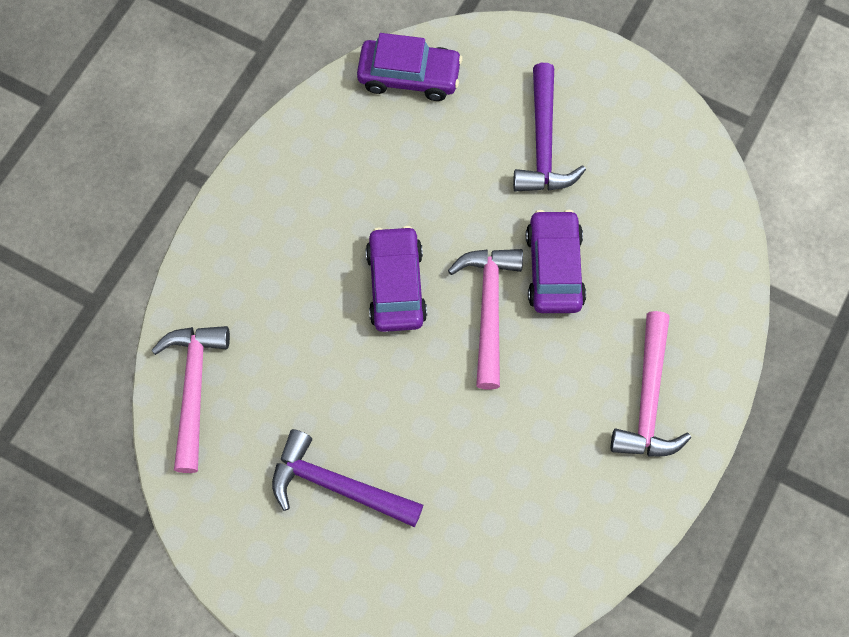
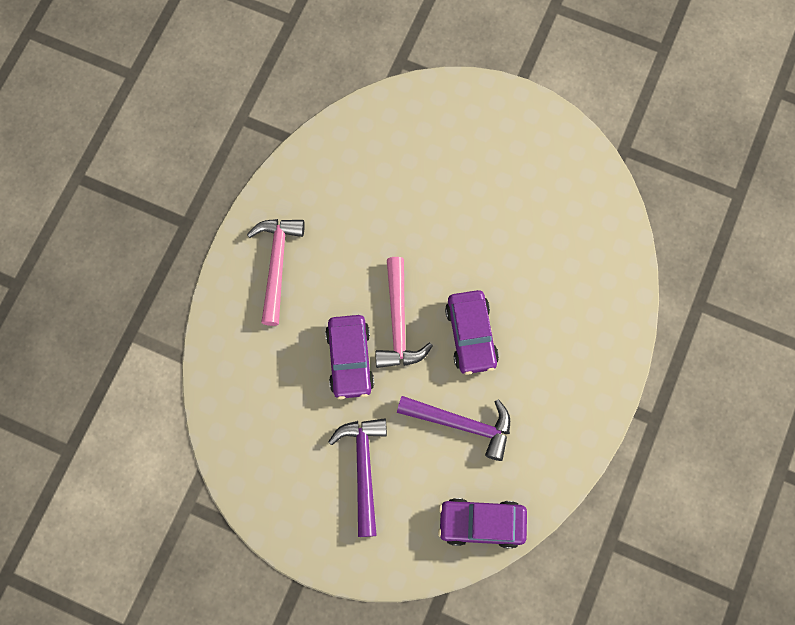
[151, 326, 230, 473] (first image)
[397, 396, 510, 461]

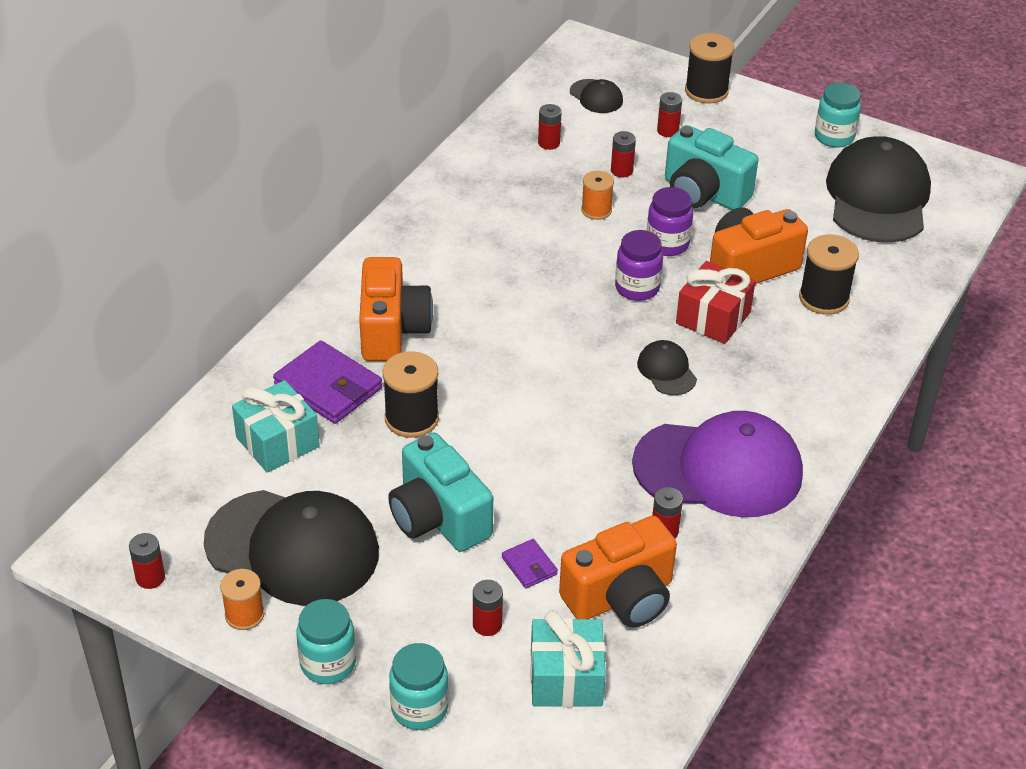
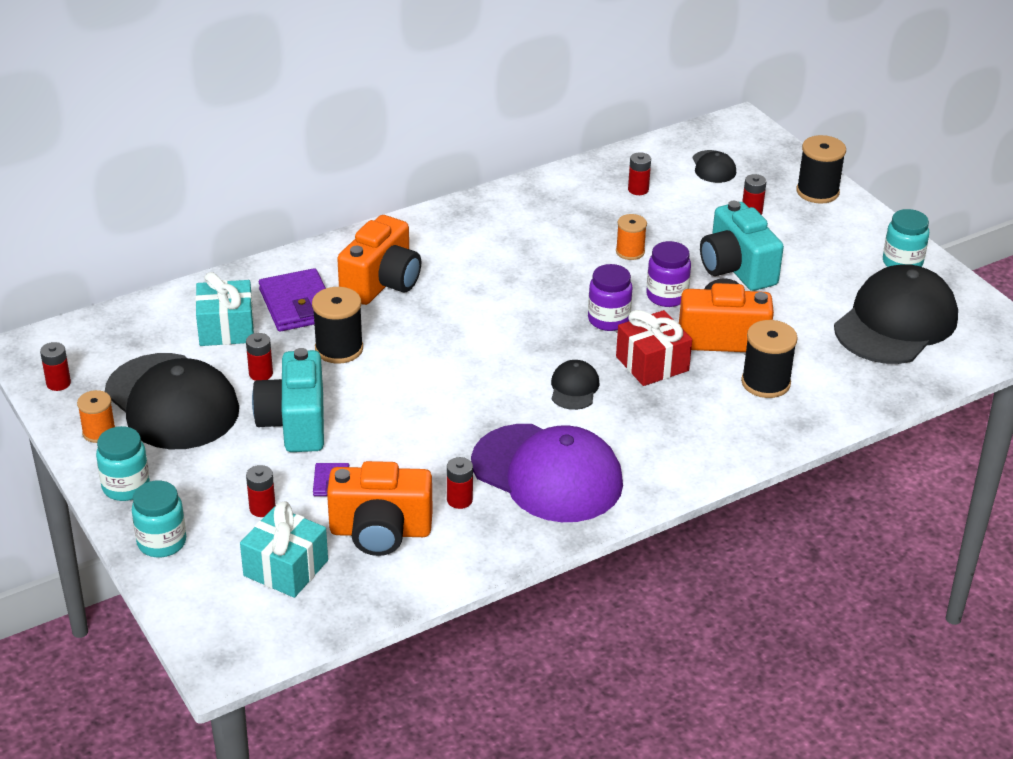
[246, 333, 273, 381]

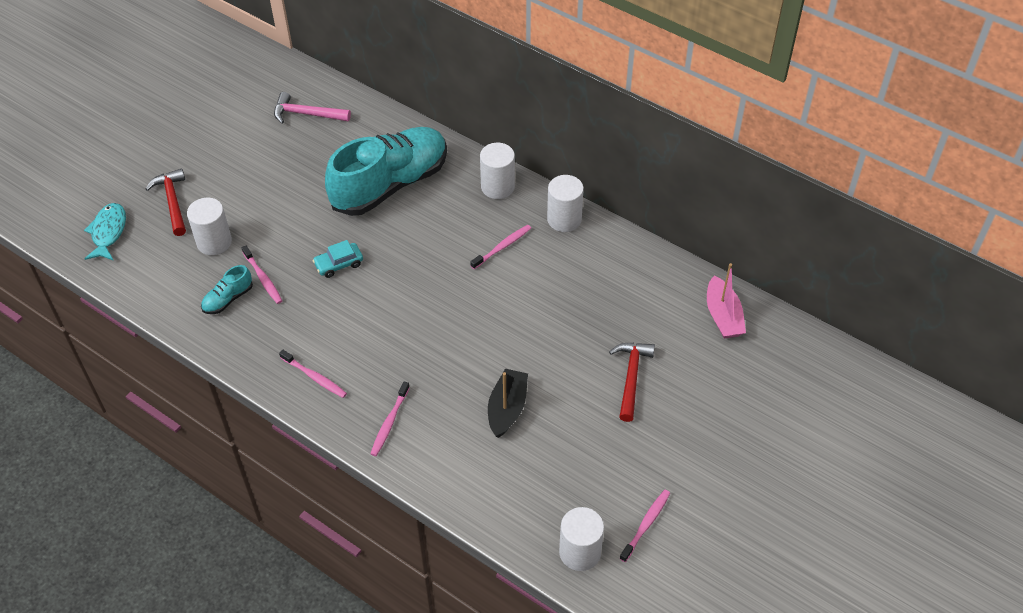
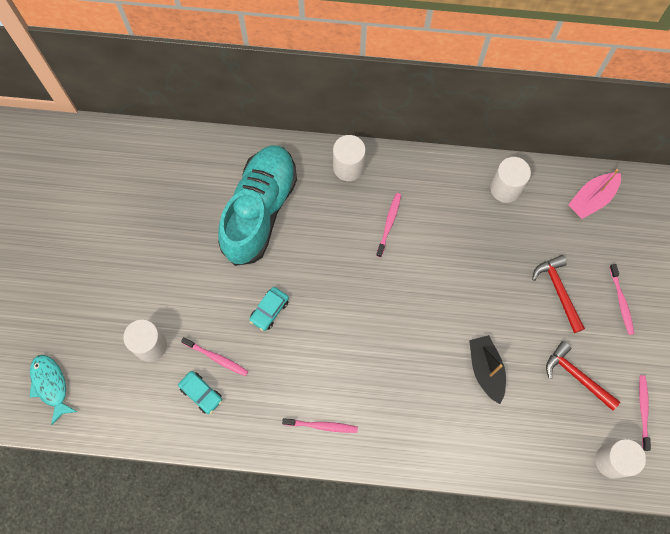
[274, 92, 351, 123] (first image)
[546, 341, 620, 411]
[490, 157, 531, 203]
[568, 169, 621, 219]
[178, 371, 222, 414]
[609, 264, 634, 335]

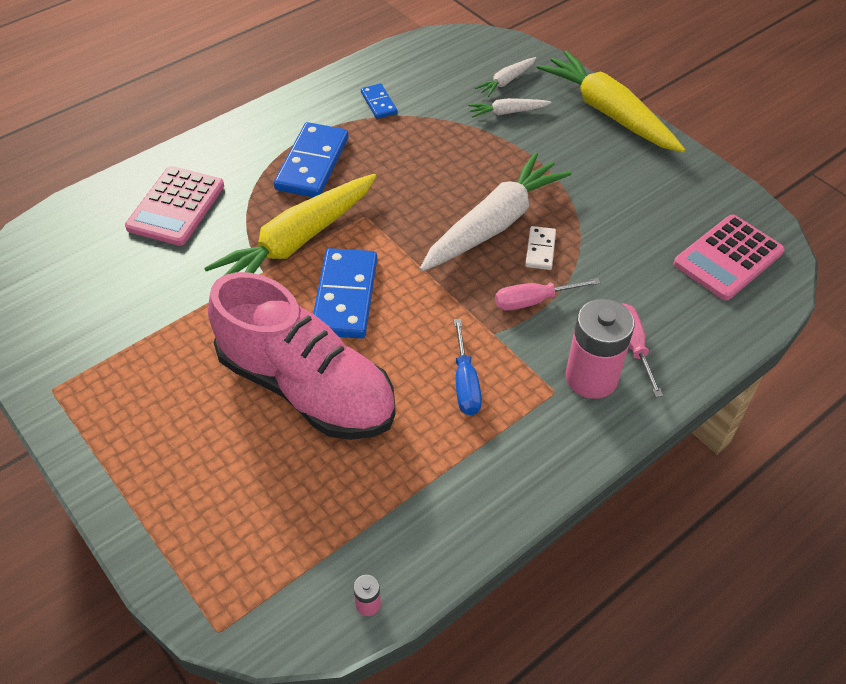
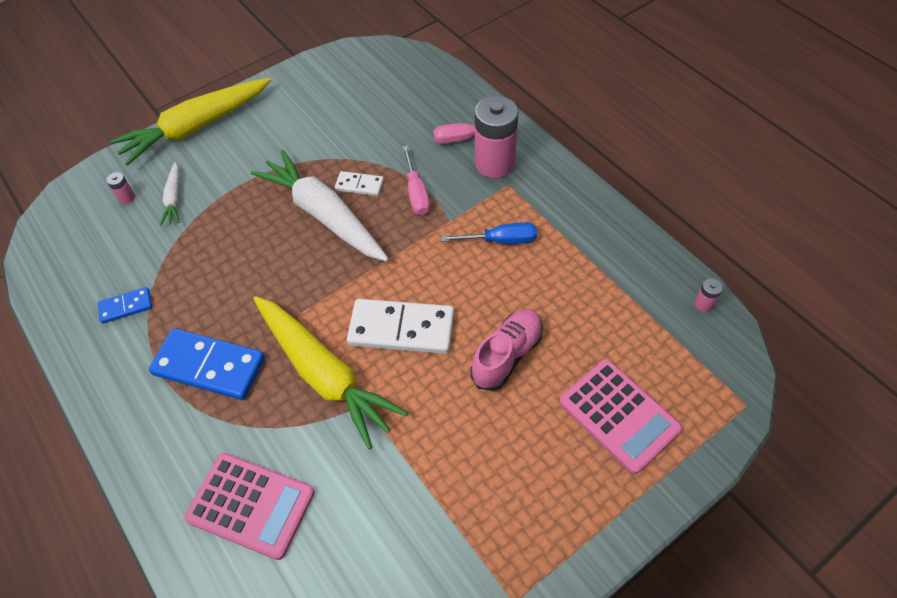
[107, 172, 135, 204]
[559, 359, 682, 474]
[347, 299, 454, 354]
[471, 309, 543, 391]

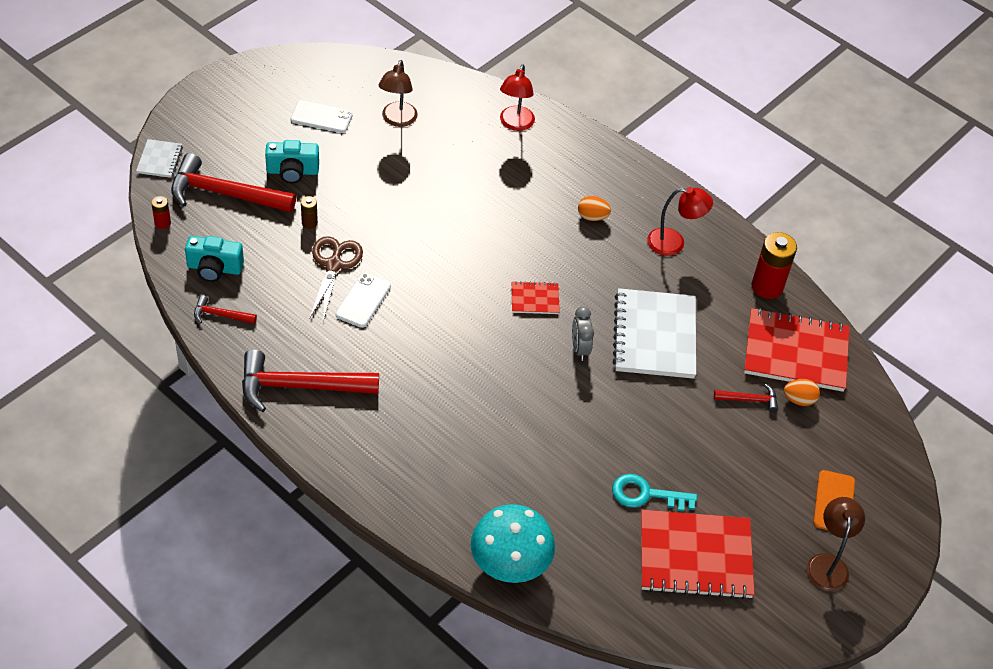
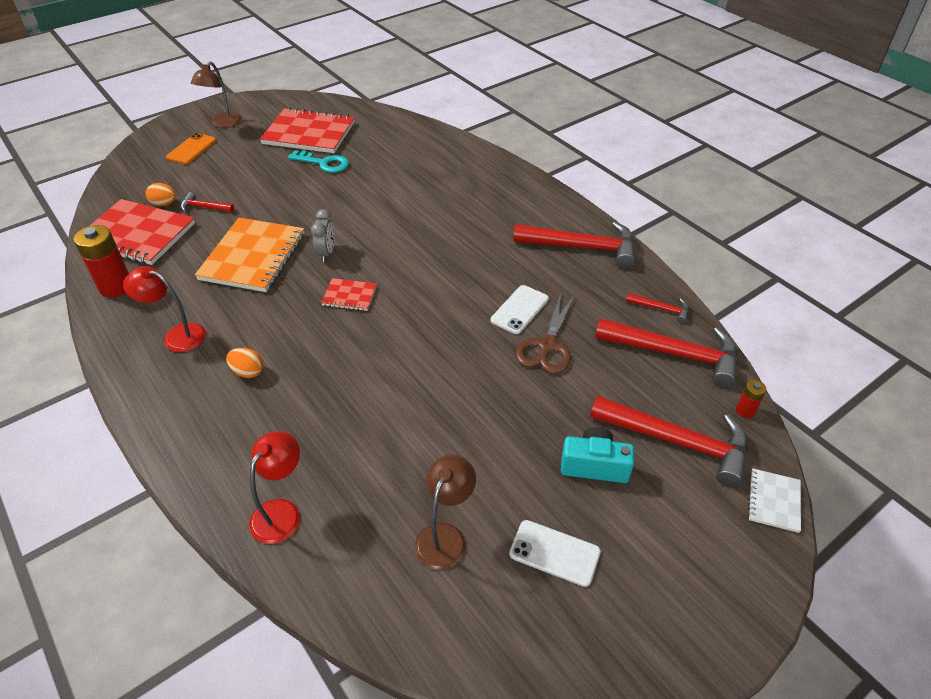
[301, 196, 318, 229] (first image)
[595, 318, 738, 388]
[195, 218, 304, 292]
[471, 504, 555, 583] (first image)

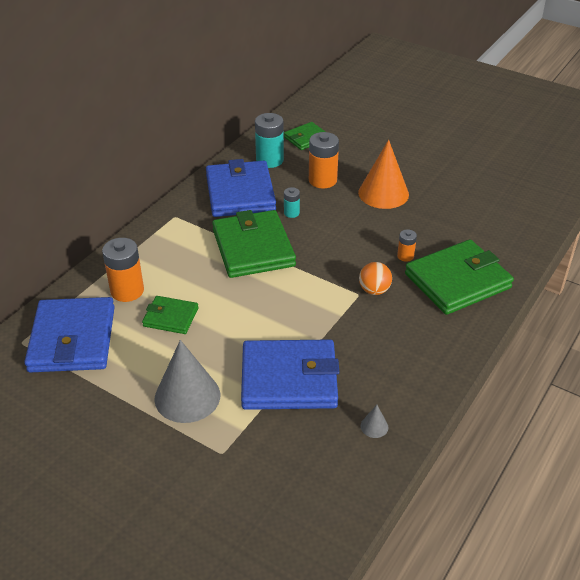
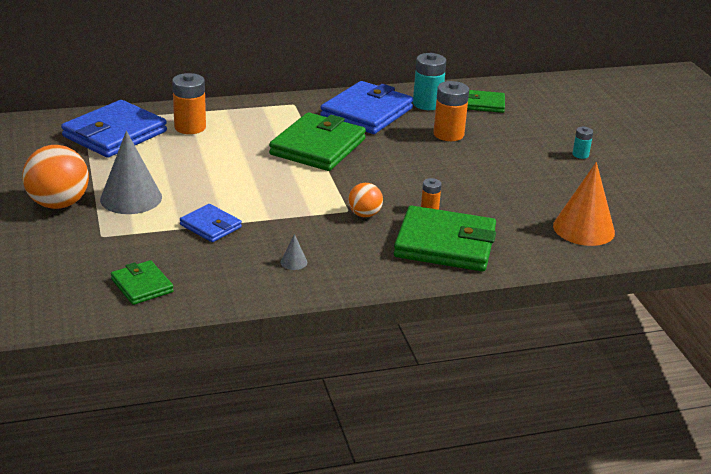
[553, 162, 615, 246]
[572, 127, 593, 159]
[111, 260, 174, 305]
[180, 204, 242, 242]
[280, 234, 307, 270]
[22, 145, 89, 209]

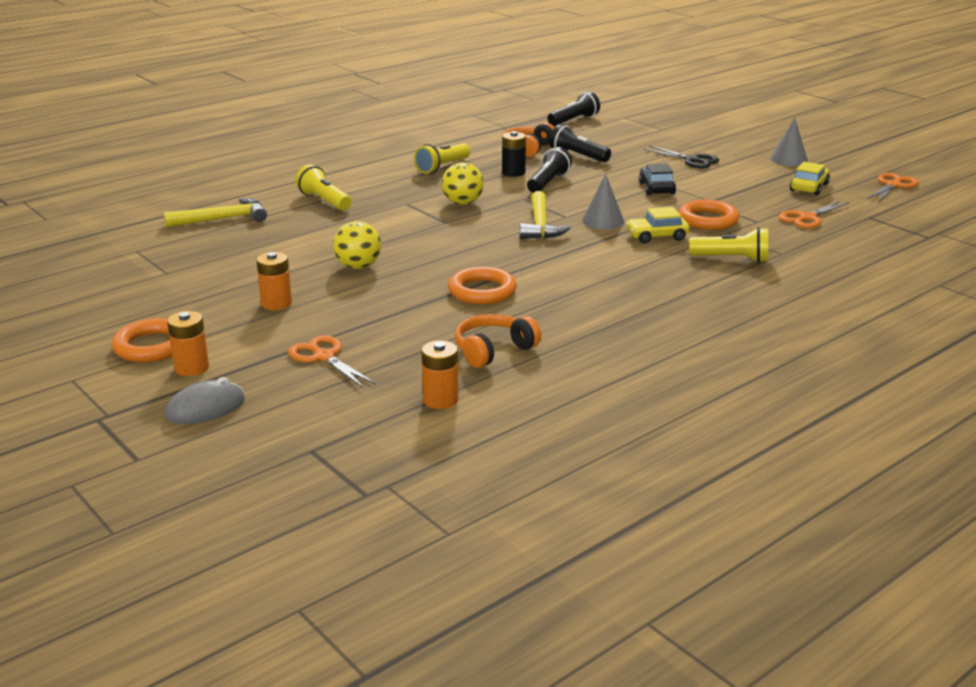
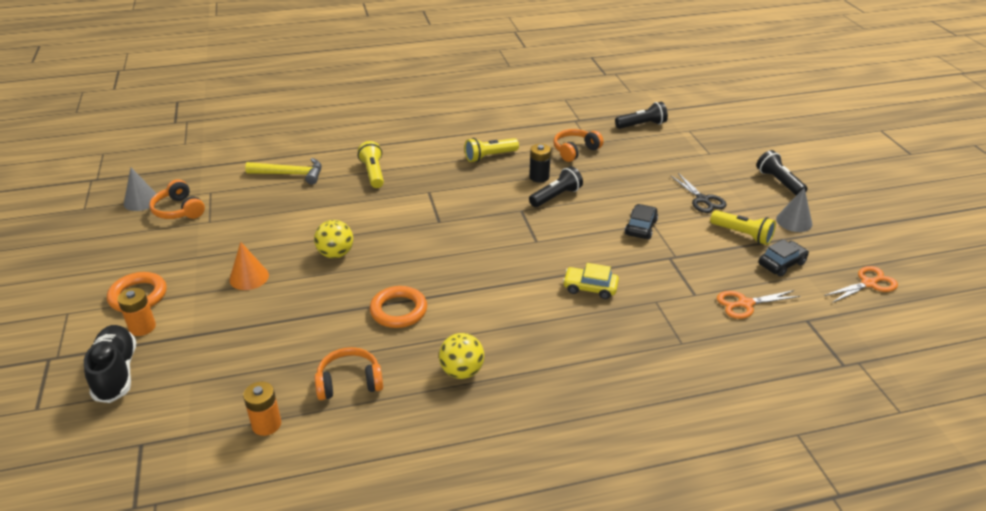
[756, 150, 807, 195]
[439, 333, 484, 379]
[759, 239, 809, 277]
[124, 168, 159, 211]
[520, 191, 571, 239] (first image)
[678, 200, 739, 230] (first image)
[710, 210, 776, 245]
[229, 242, 269, 290]
[288, 335, 376, 388] (first image)
[84, 325, 136, 403]
[149, 179, 205, 219]

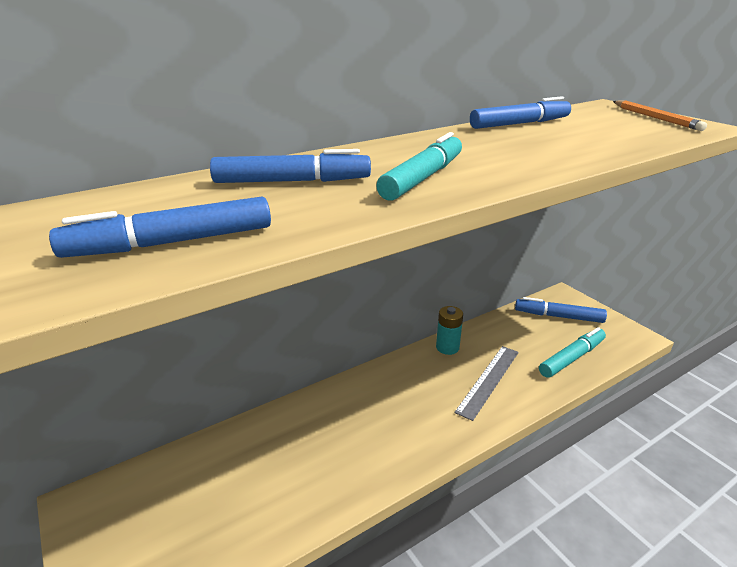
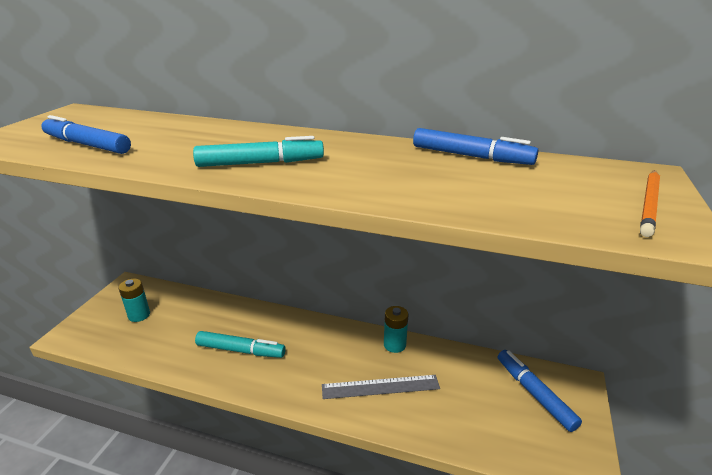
[210, 149, 371, 183] (first image)
[195, 331, 286, 358]
[119, 279, 150, 322]

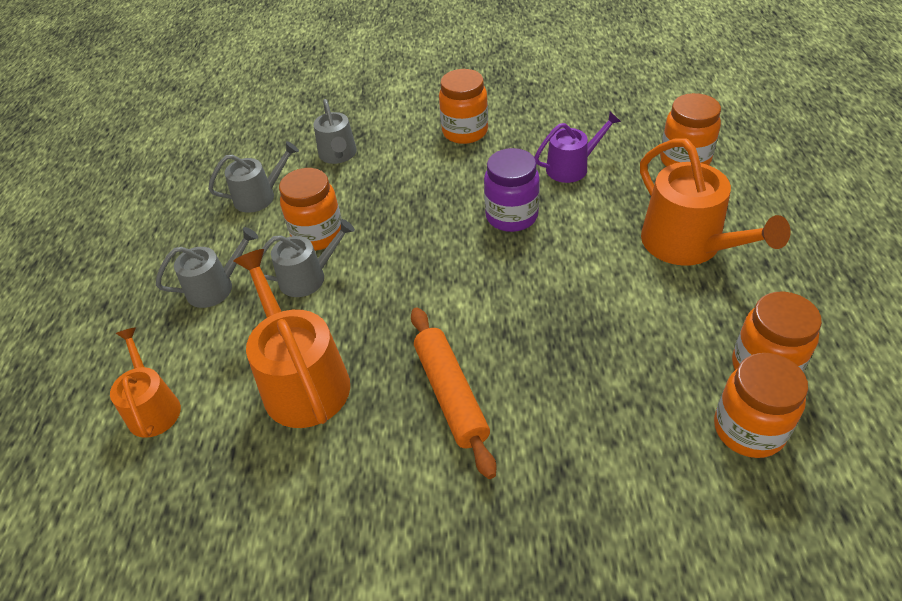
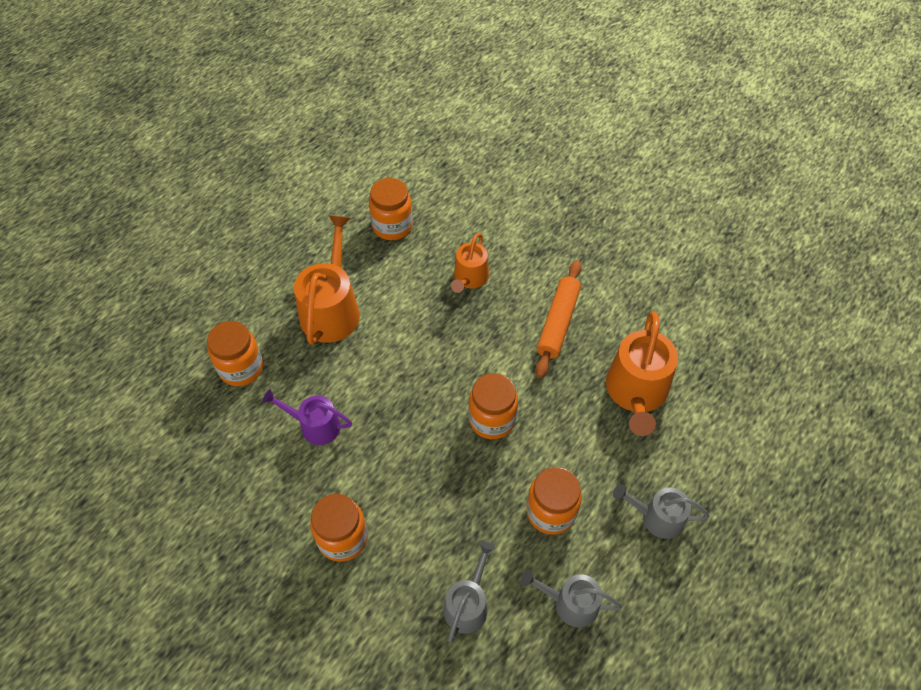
[484, 148, 540, 232] (first image)
[262, 219, 355, 297] (first image)
[451, 233, 489, 293]
[468, 373, 518, 439]

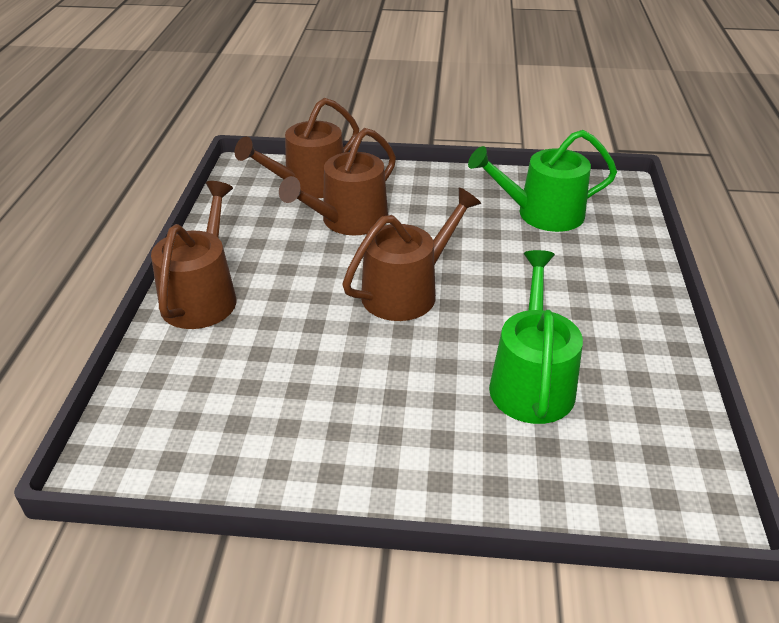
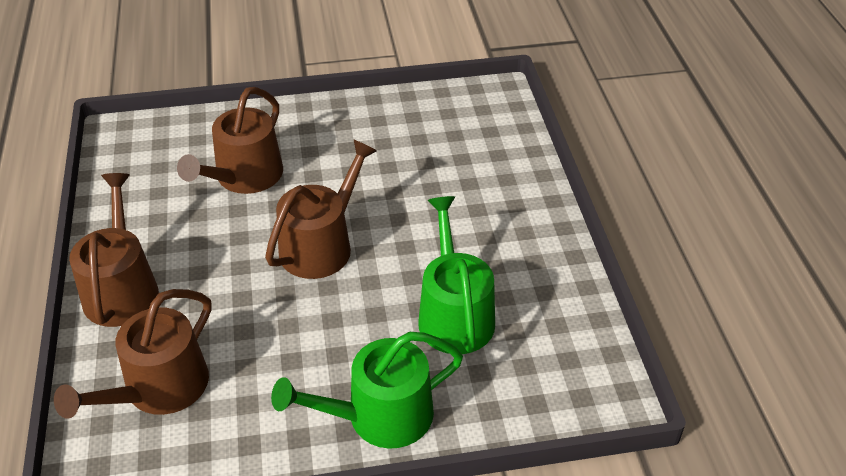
[54, 289, 211, 419]
[271, 332, 463, 449]

